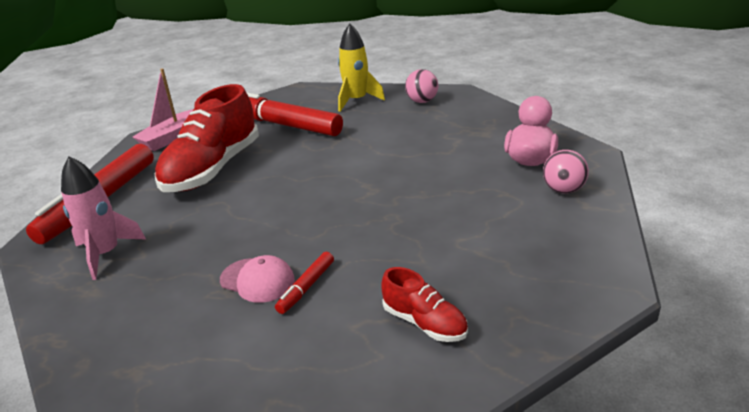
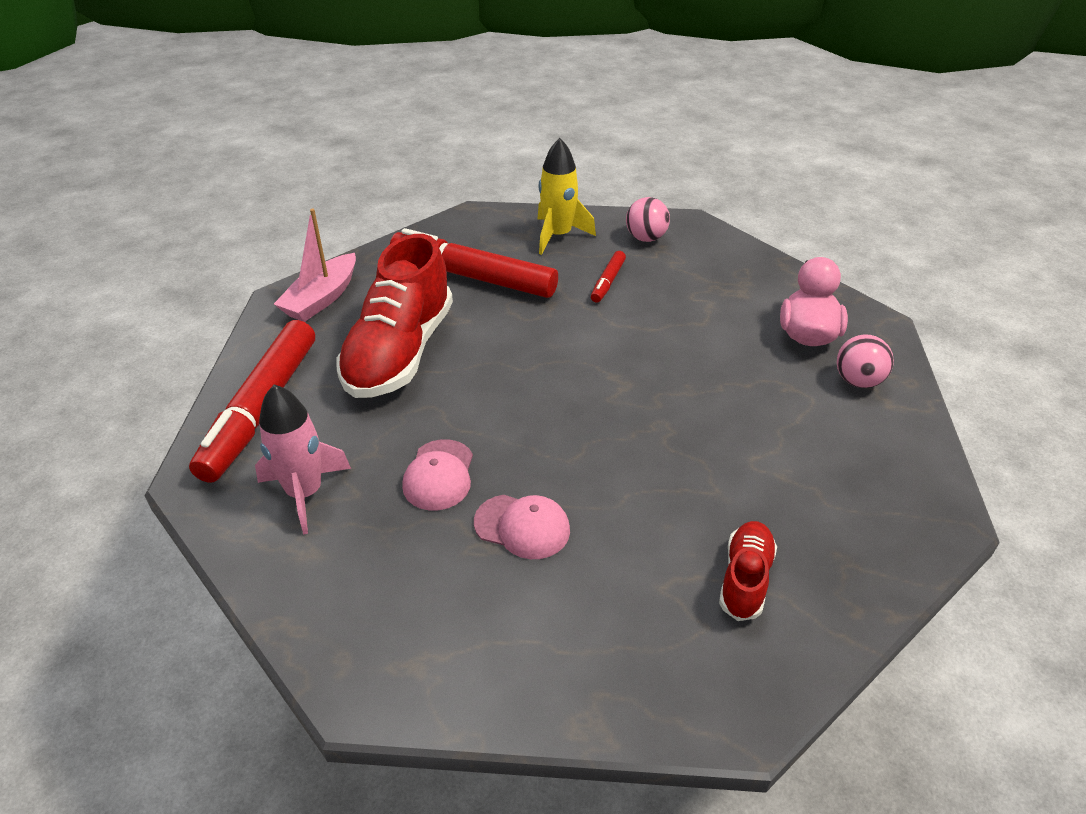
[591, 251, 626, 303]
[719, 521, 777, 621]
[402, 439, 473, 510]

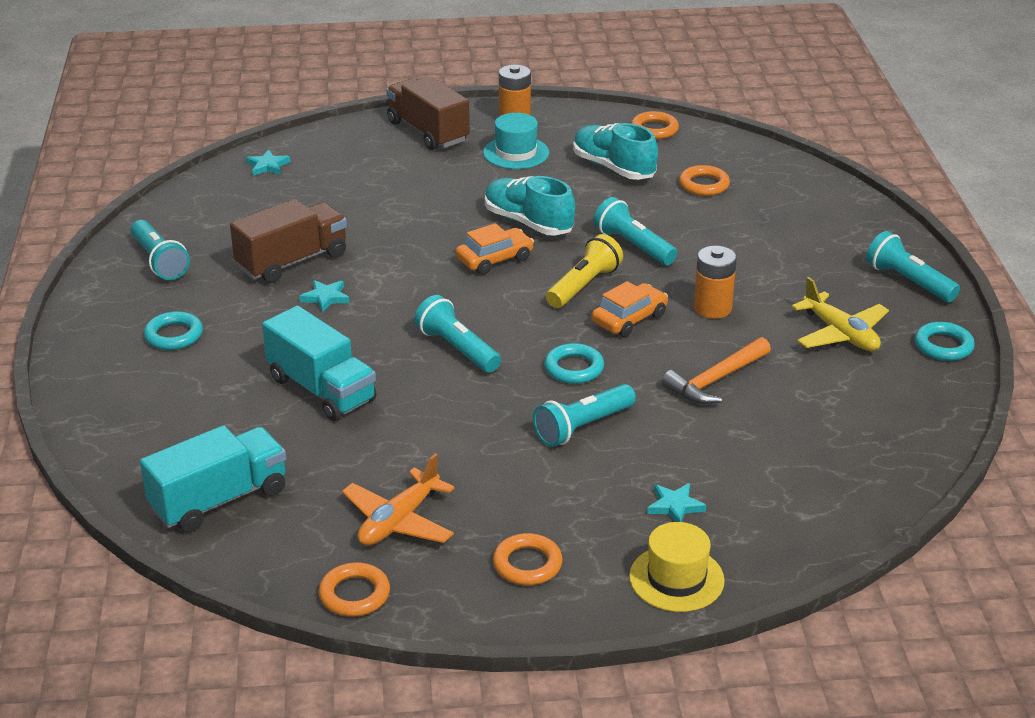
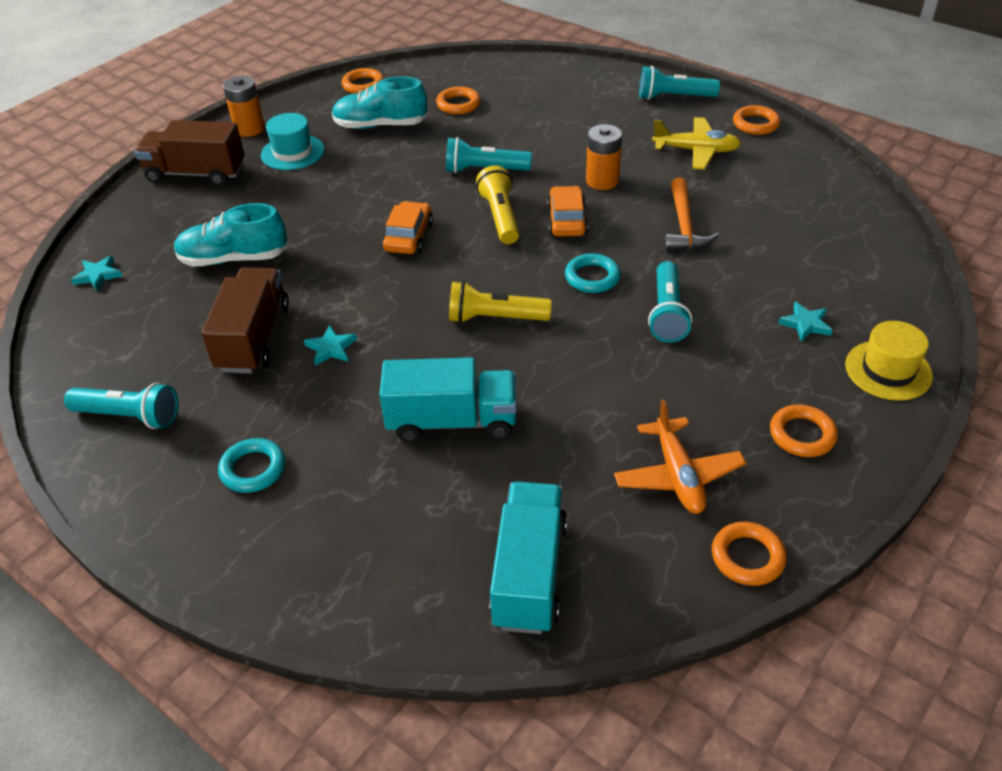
[174, 203, 287, 267]
[449, 281, 552, 323]
[733, 105, 780, 135]

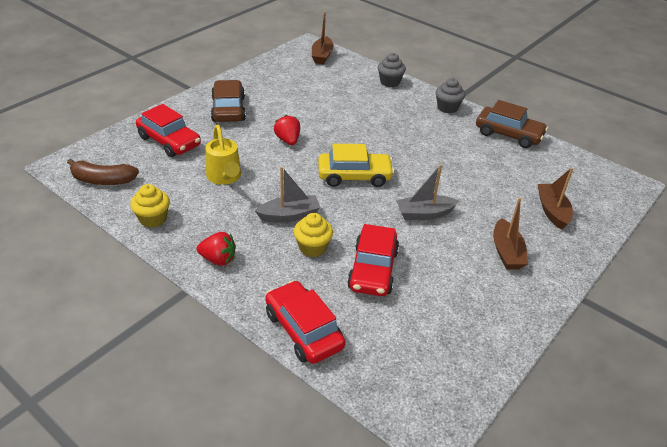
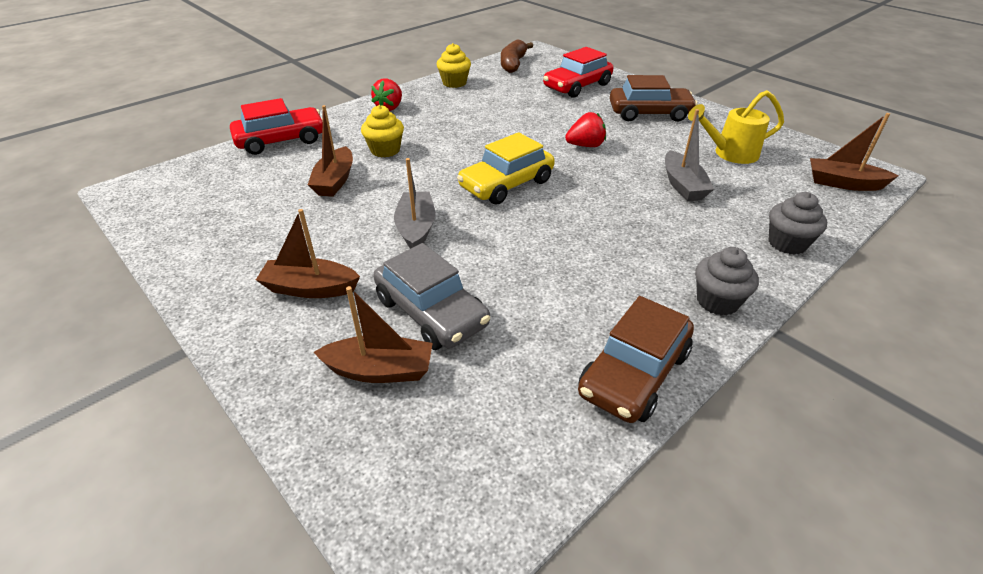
[688, 90, 784, 164]
[457, 132, 555, 205]
[665, 109, 714, 201]
[308, 105, 353, 197]
[373, 243, 490, 350]

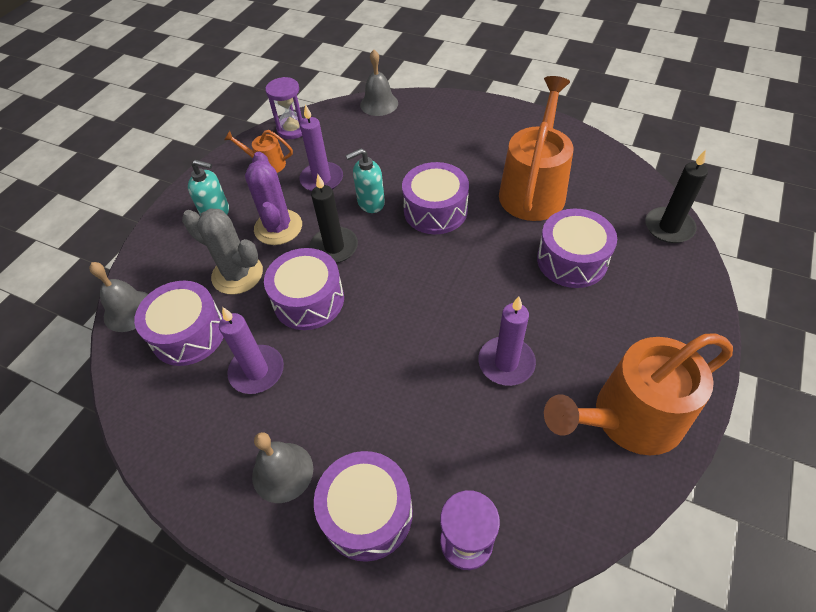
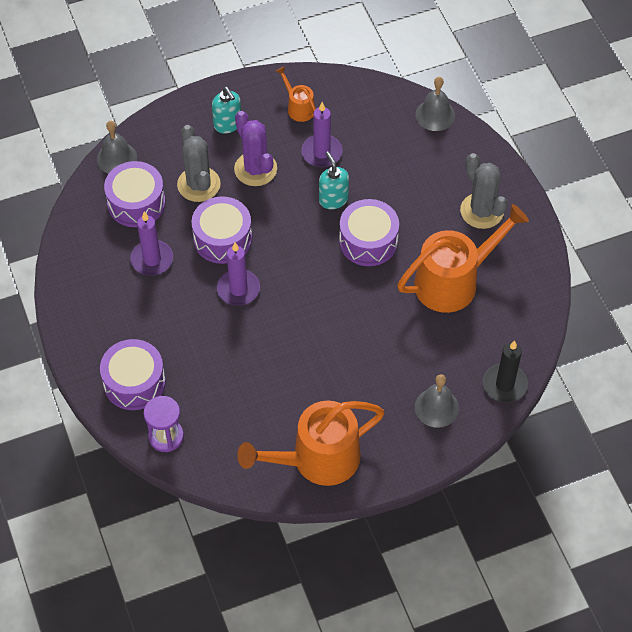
[265, 77, 304, 139] (first image)
[319, 152, 349, 209]
[234, 111, 277, 186]
[310, 174, 358, 263] (first image)
[537, 208, 617, 288] (first image)
[217, 242, 260, 306]
[237, 401, 385, 486]
[415, 374, 459, 428]
[460, 153, 508, 229]

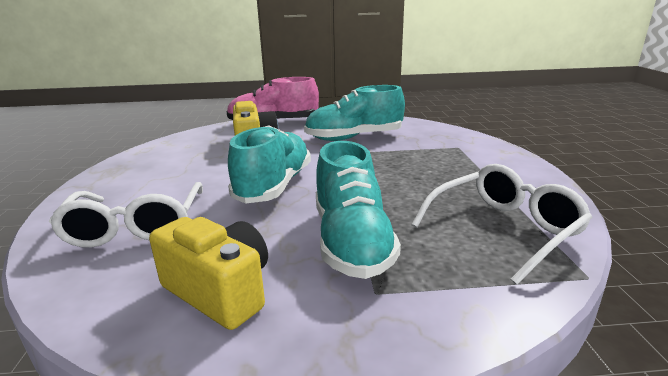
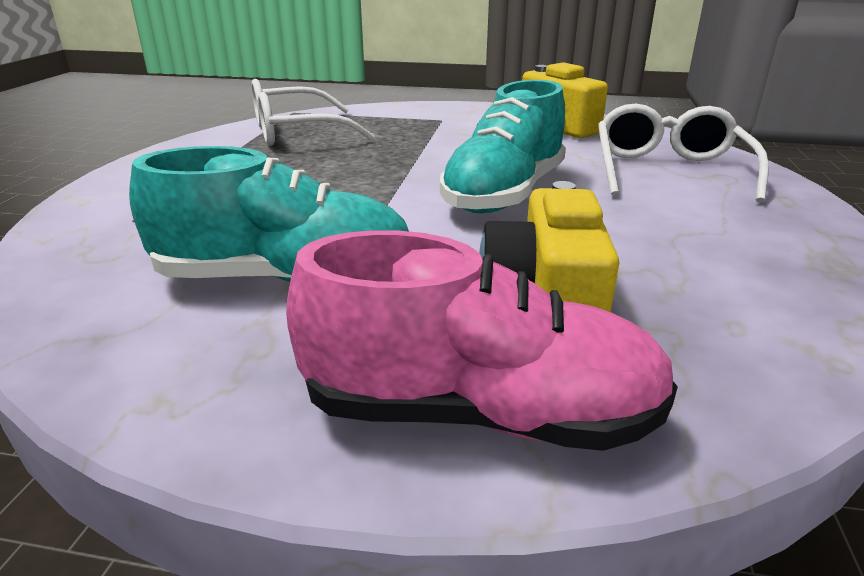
[316, 141, 401, 279] (first image)

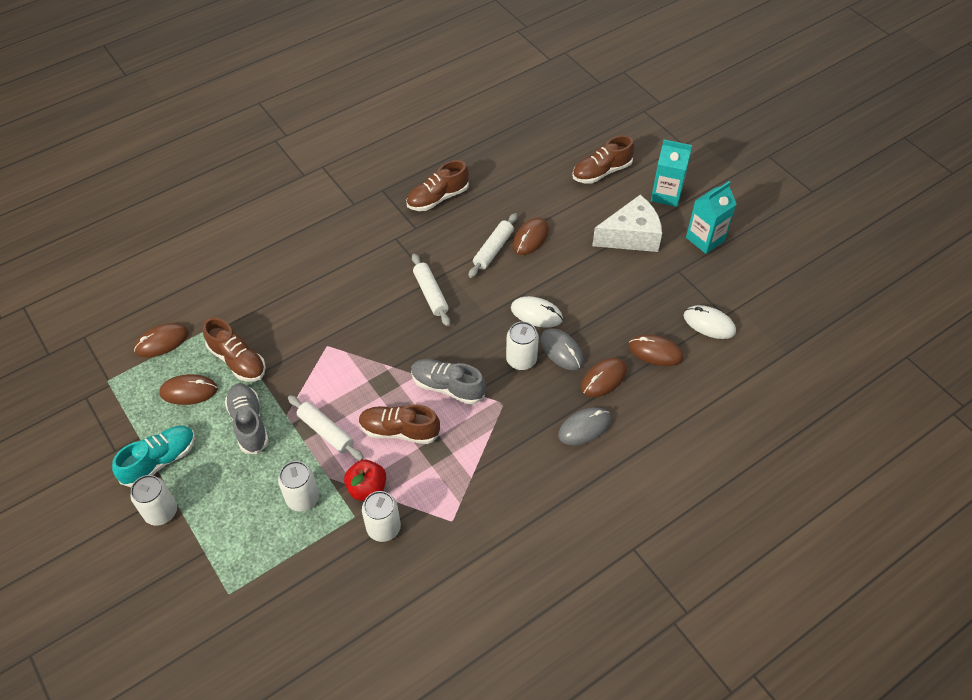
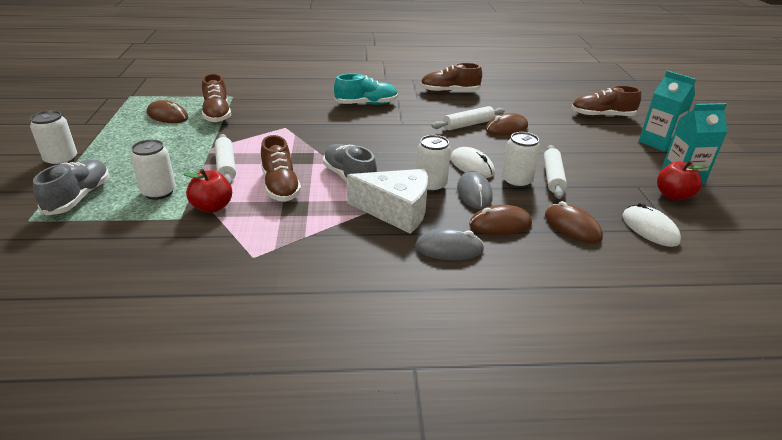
[347, 169, 428, 234]
[543, 145, 567, 199]
[134, 323, 189, 357] (first image)
[33, 159, 109, 215]
[261, 135, 301, 202]
[334, 74, 398, 105]
[502, 132, 540, 188]
[657, 160, 709, 201]

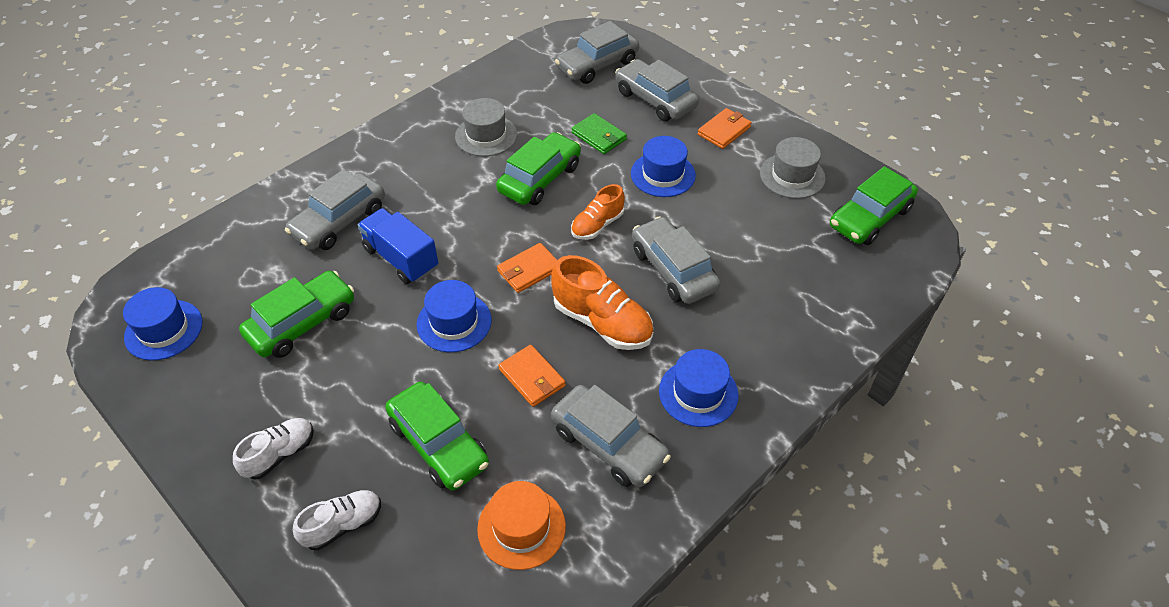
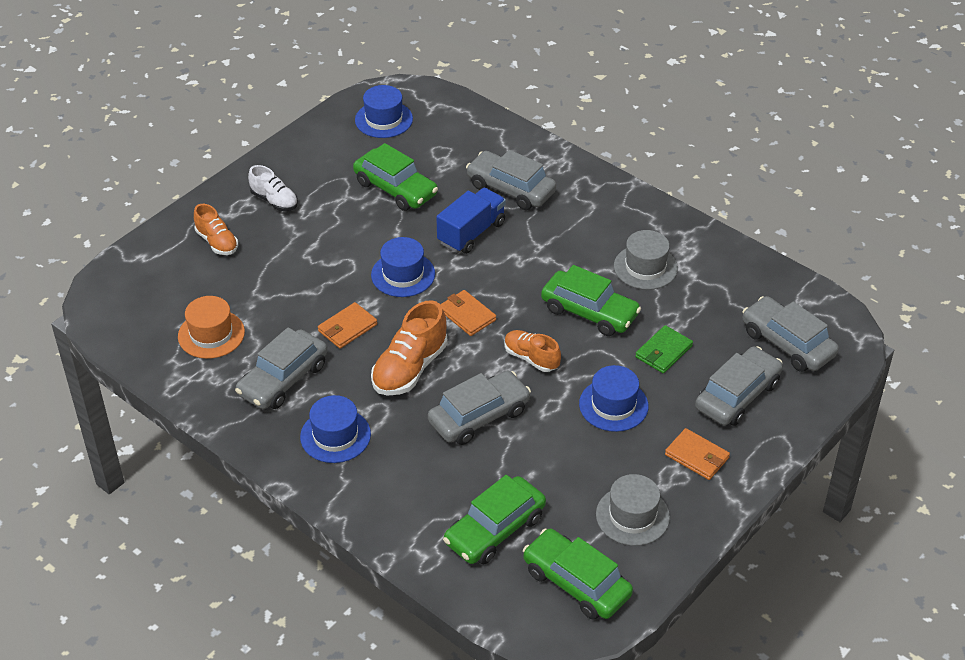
[443, 475, 546, 564]
[194, 204, 238, 255]

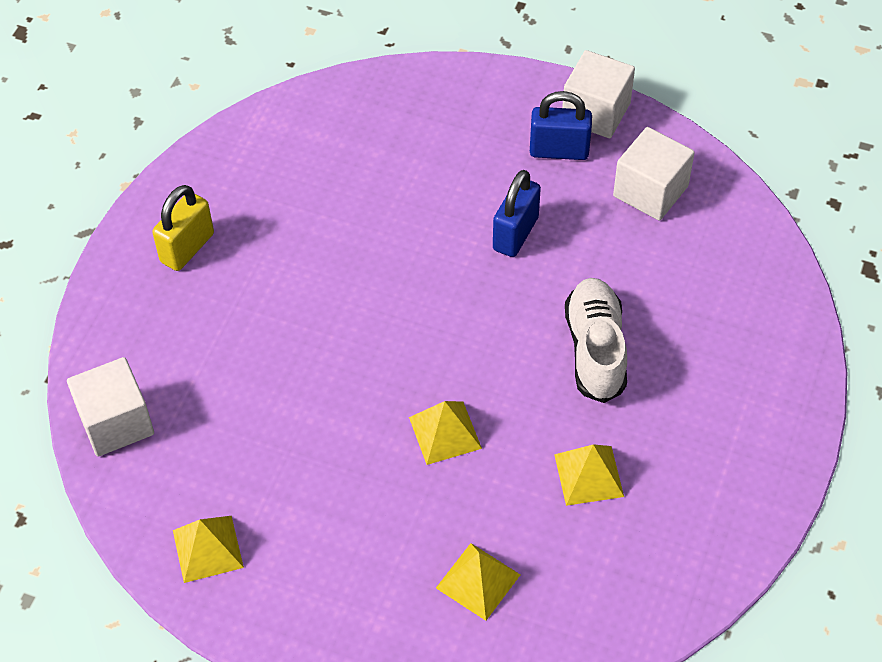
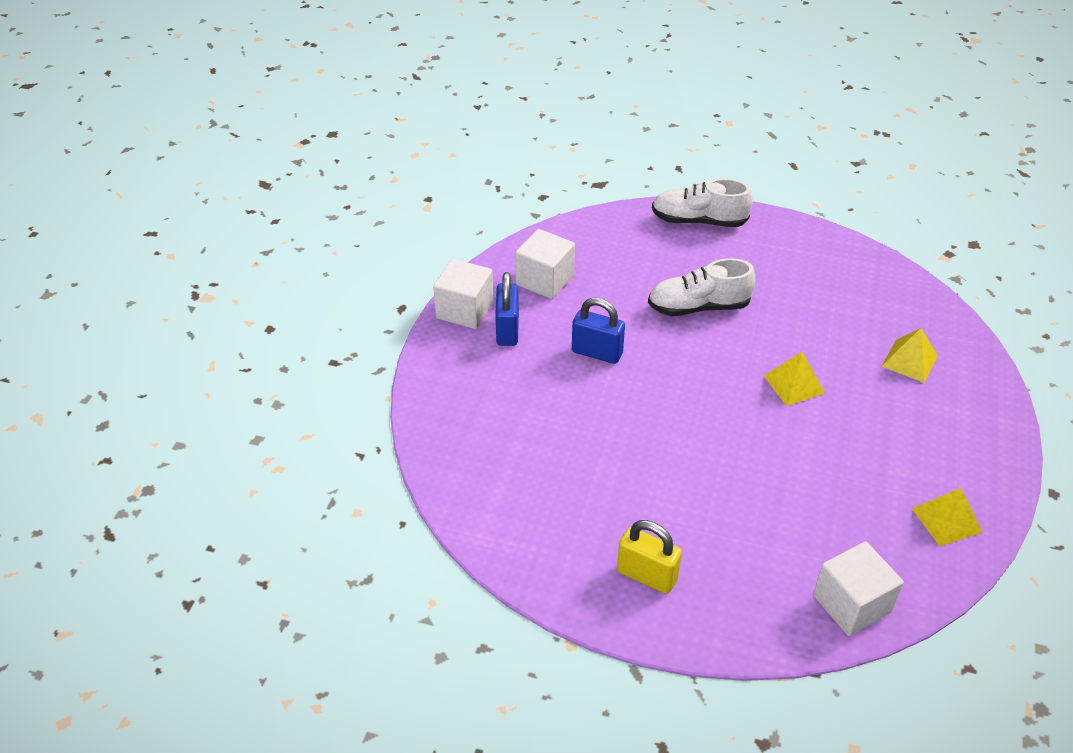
[554, 444, 624, 506] (first image)
[652, 179, 753, 227]

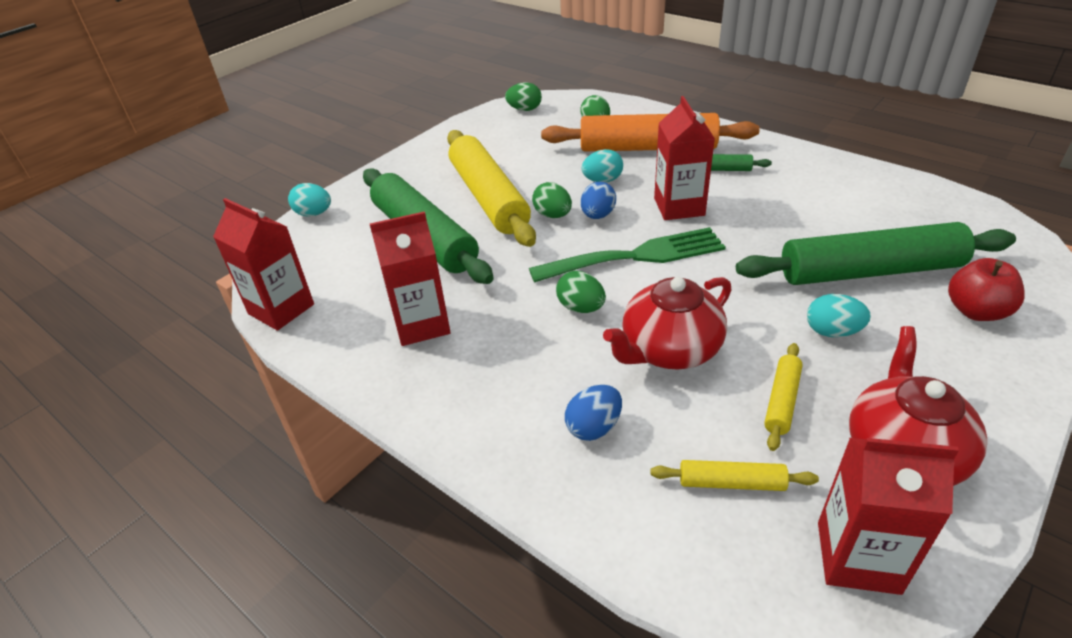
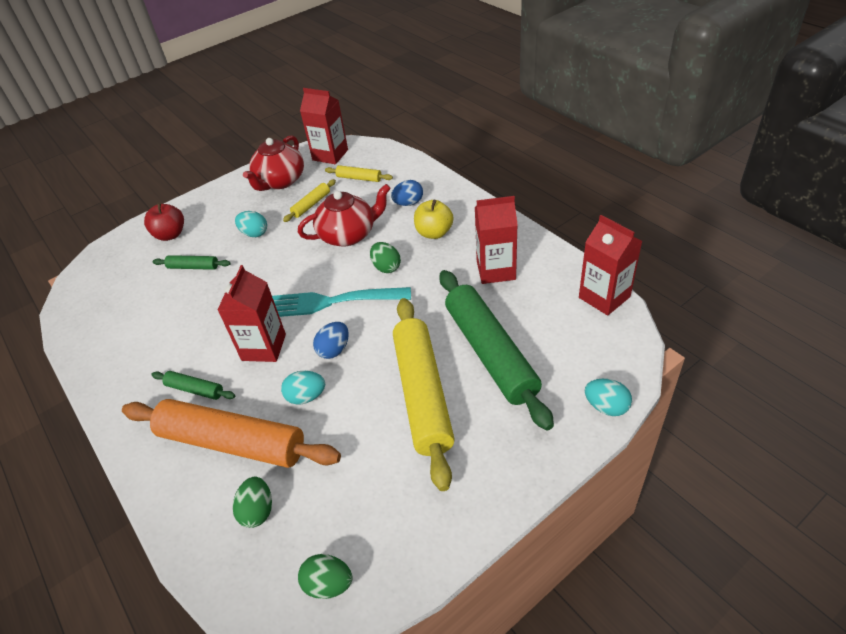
[532, 182, 572, 218] (first image)
[153, 255, 231, 270]
[272, 287, 411, 317]
[414, 200, 453, 239]

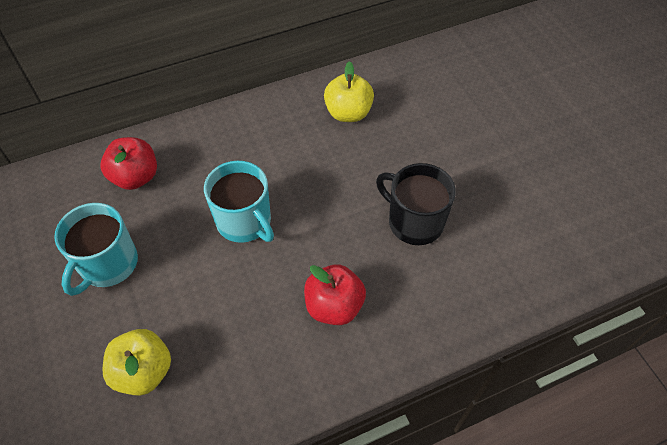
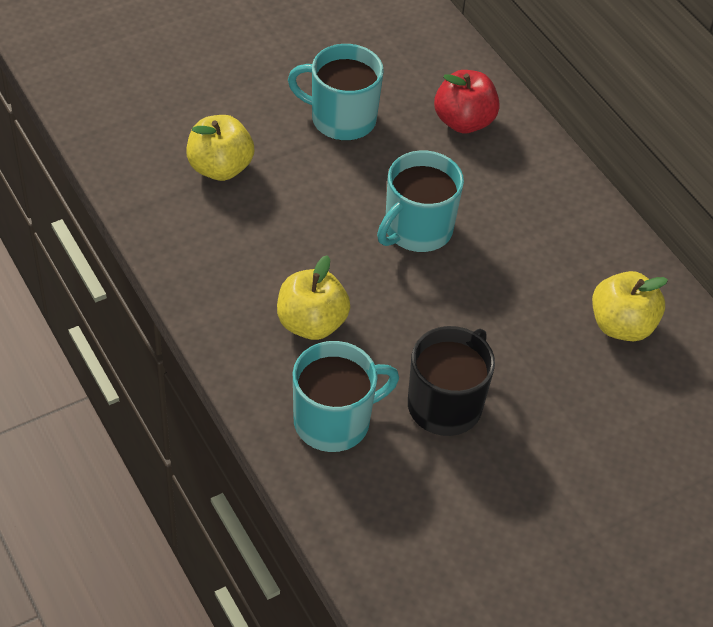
[277, 255, 350, 340]
[293, 341, 399, 452]

